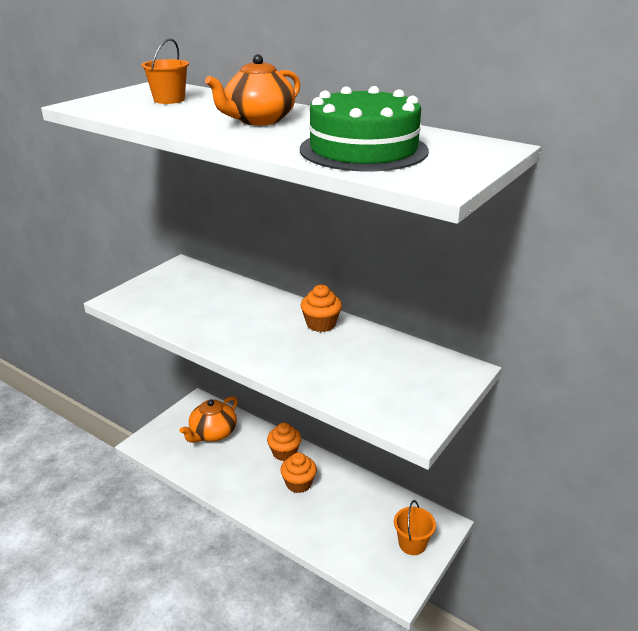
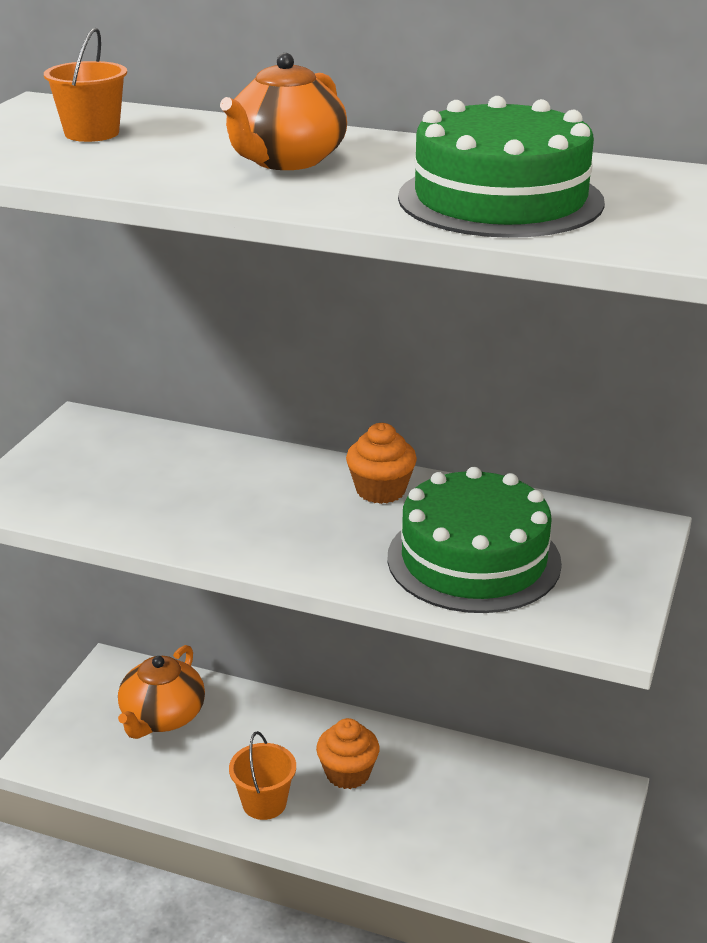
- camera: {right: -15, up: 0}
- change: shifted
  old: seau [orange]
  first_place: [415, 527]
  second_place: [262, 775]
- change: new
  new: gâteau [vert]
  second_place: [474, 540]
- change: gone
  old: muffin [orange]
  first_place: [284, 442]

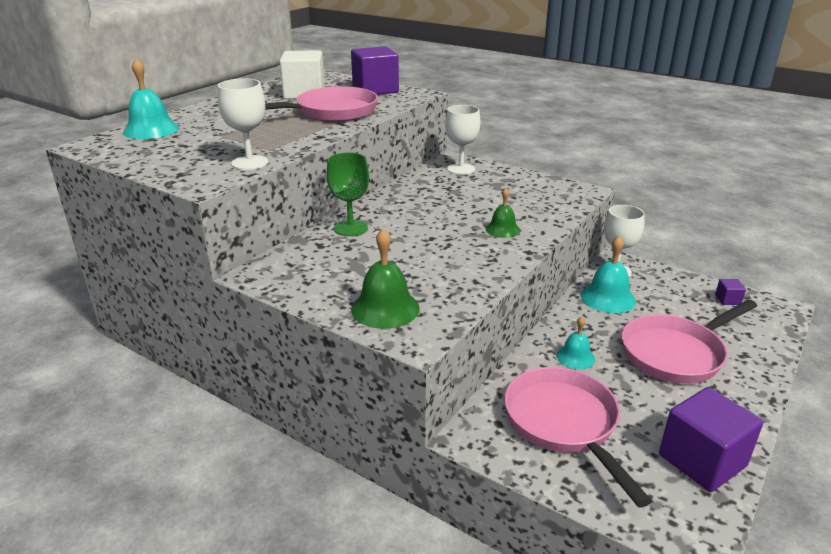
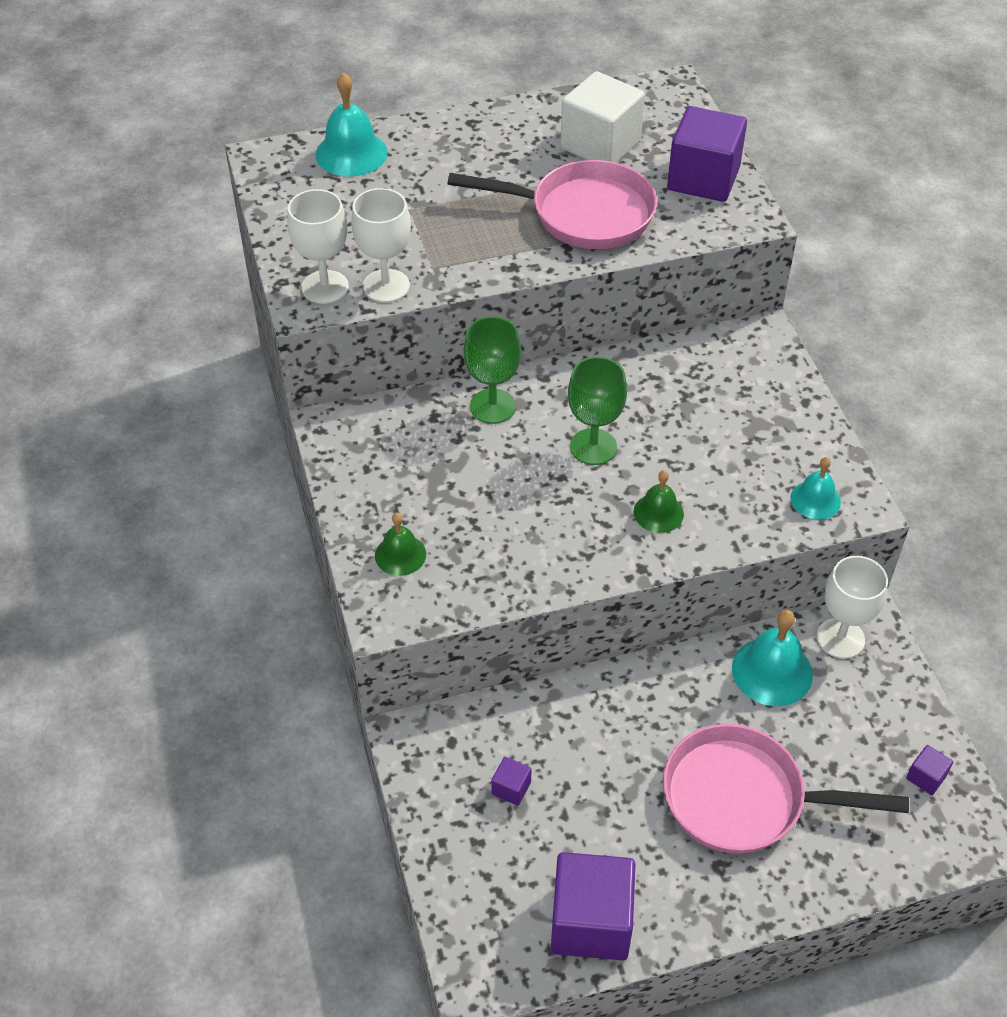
- camera: {right: 40, up: 20}
- change: shifted
  old: verre à pied [blanc]
  first_place: [462, 140]
  second_place: [318, 246]
- change: scaled
  old: cloche [vert]
  first_place: [385, 278]
  second_place: [400, 544]
  factor: 0.62
- change: swapped
  old: poêle [rose]
  new: cube [violet]
  first_place: [578, 437]
  second_place: [511, 781]
- change: new
  new: verre à pied [vert]
  second_place: [597, 411]
- change: shifted
  old: cloche [turquoise]
  first_place: [575, 342]
  second_place: [815, 488]

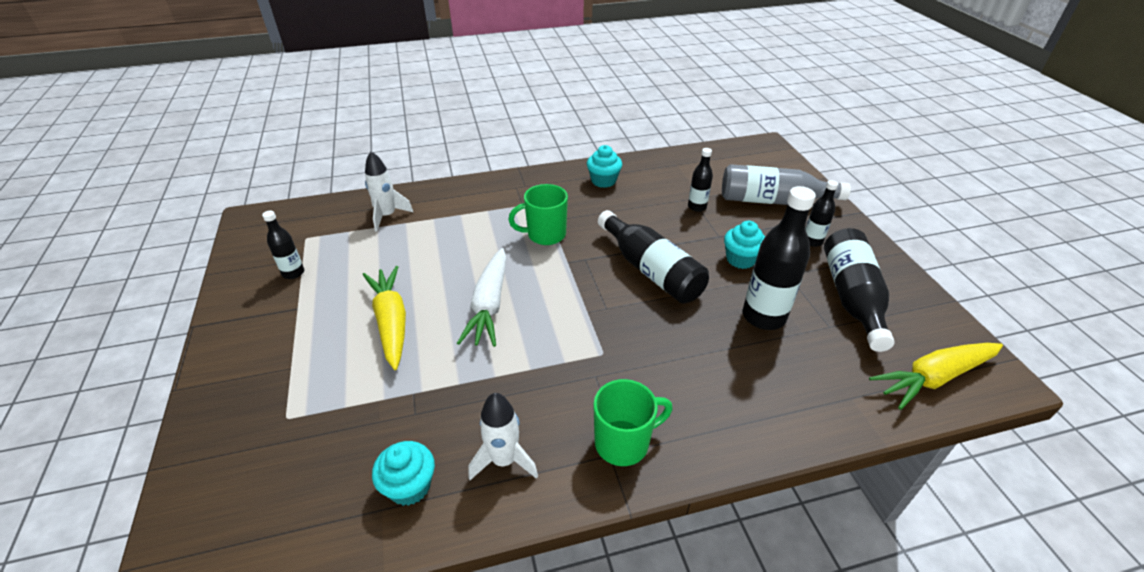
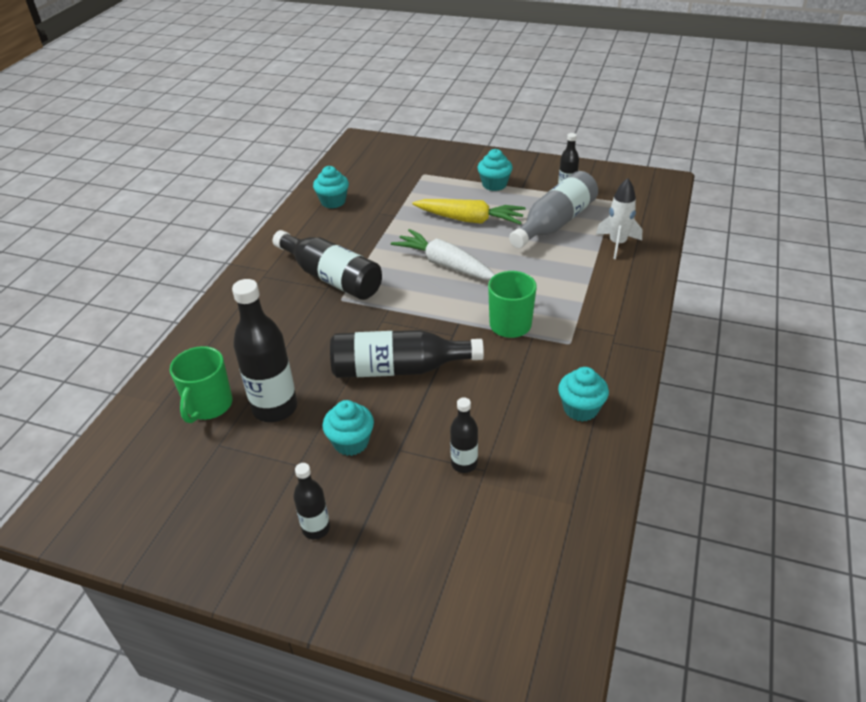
- camera: {right: 125, up: 0}
- change: shifted
  old: tasse [vert]
  first_place: [633, 422]
  second_place: [201, 384]
- change: shifted
  old: bouteille [noir]
  first_place: [859, 290]
  second_place: [327, 265]
- change: new
  new: muffin [turquoise]
  second_place: [495, 170]
- change: shifted
  old: bouteille [gris]
  first_place: [786, 184]
  second_place: [553, 209]
- change: gone
  old: fusée [blanc]
  first_place: [503, 436]
- change: gone
  old: carotte [jaune]
  first_place: [936, 376]

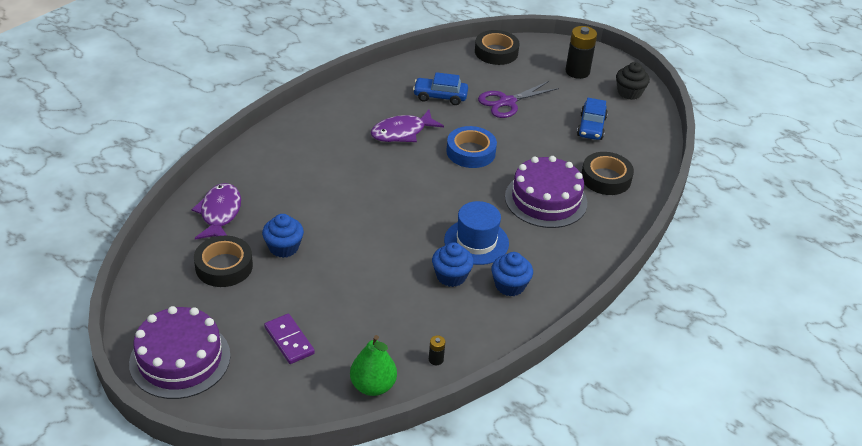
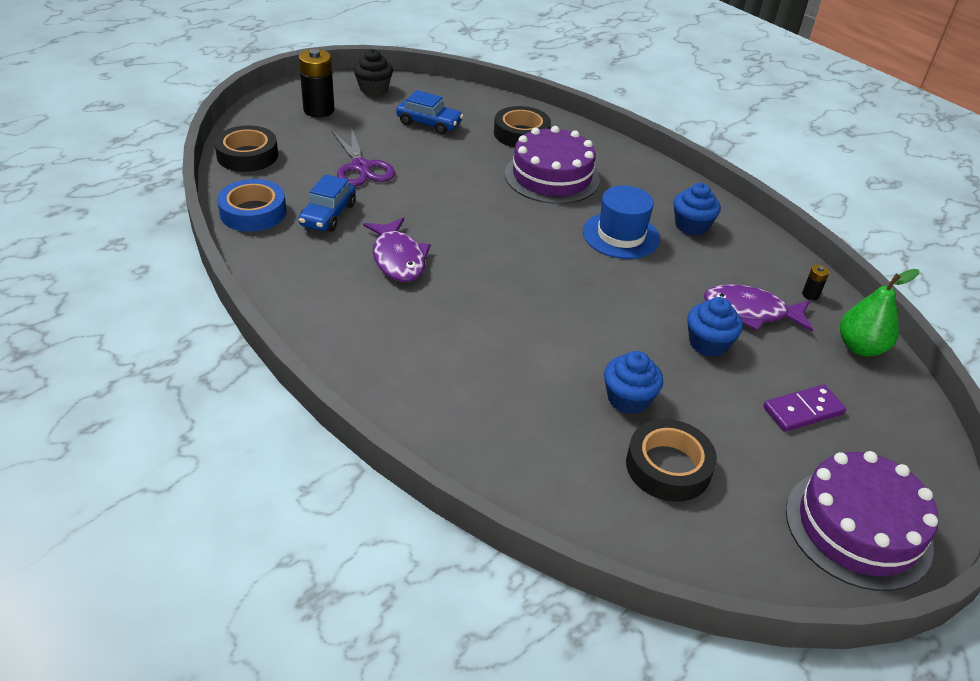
- camera: {right: -80, up: 0}
- change: shifted
  old: ruban adhésif [bleu]
  first_place: [471, 147]
  second_place: [251, 205]
- change: shifted
  old: muffin [bleu]
  first_place: [453, 264]
  second_place: [715, 327]
- change: shifted
  old: poisson [violet]
  first_place: [216, 211]
  second_place: [758, 308]

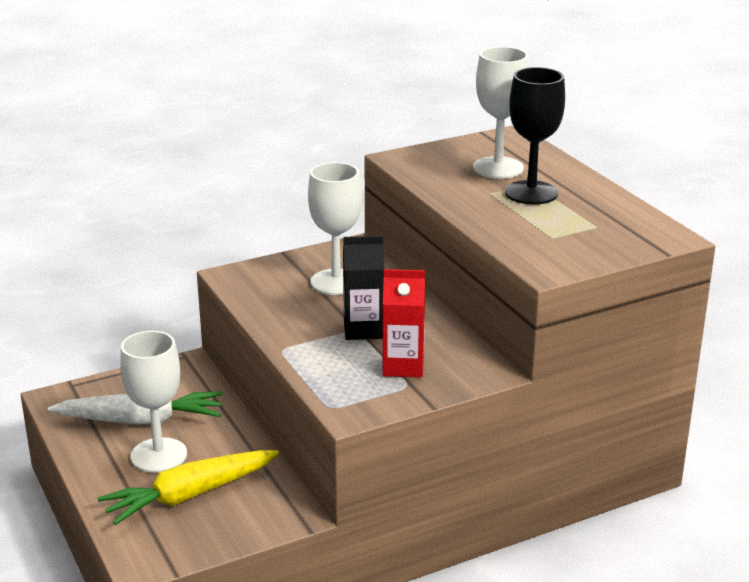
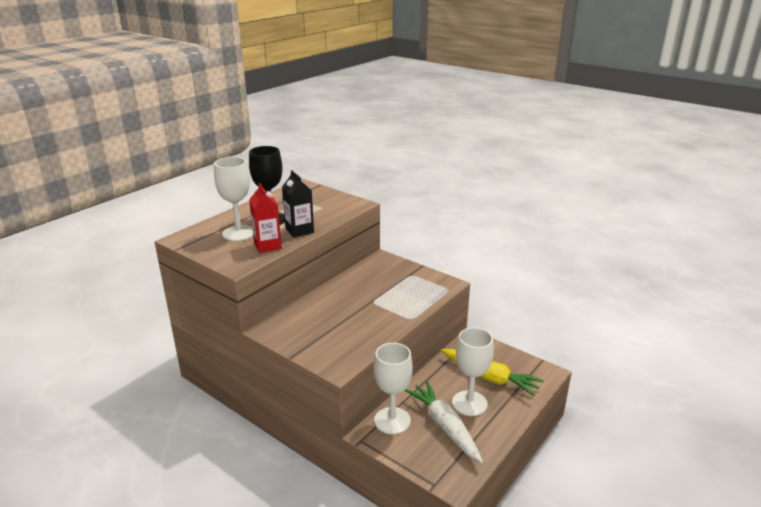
- camera: {right: -115, up: 0}
- change: shifted
  old: brique de lait [rouge]
  first_place: [403, 323]
  second_place: [265, 218]
- change: shifted
  old: brique de lait [noir]
  first_place: [363, 288]
  second_place: [298, 203]
- change: shifted
  old: verre à pied [blanc]
  first_place: [335, 228]
  second_place: [393, 388]

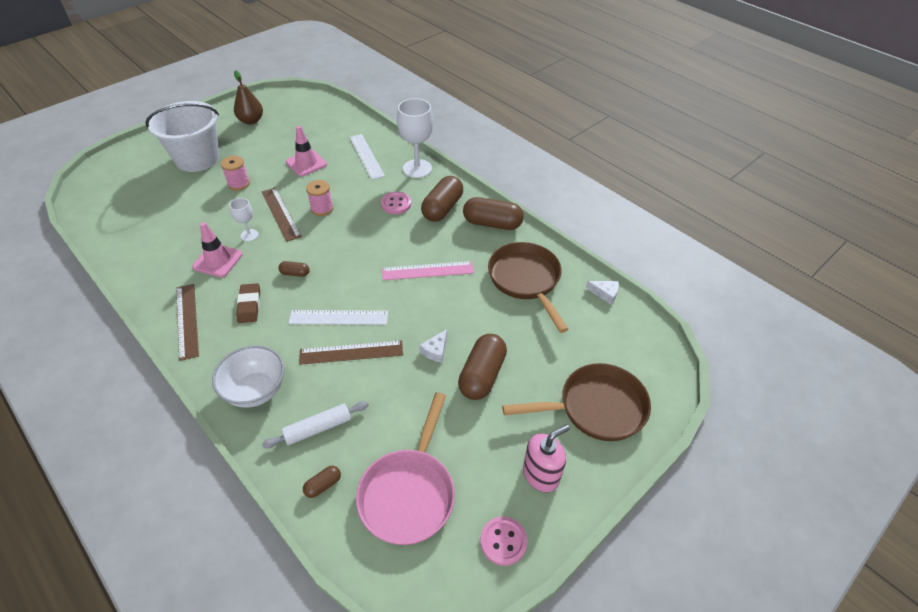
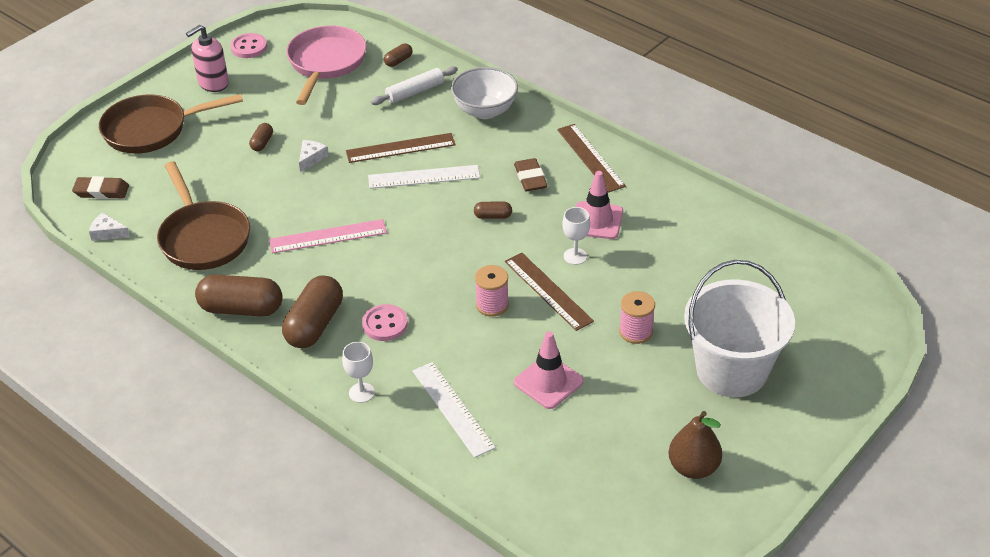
- camera: {right: 175, up: -5}
- change: new
  new: gomme [marron]
  second_place: [100, 187]
- change: scaled
  old: gélule [marron]
  first_place: [482, 367]
  second_place: [261, 137]
  factor: 0.47
- change: scaled
  old: verre à pied [blanc]
  first_place: [415, 138]
  second_place: [358, 372]
  factor: 0.53

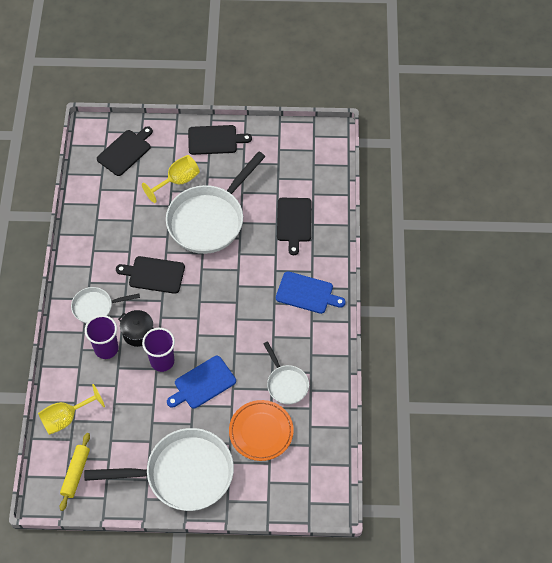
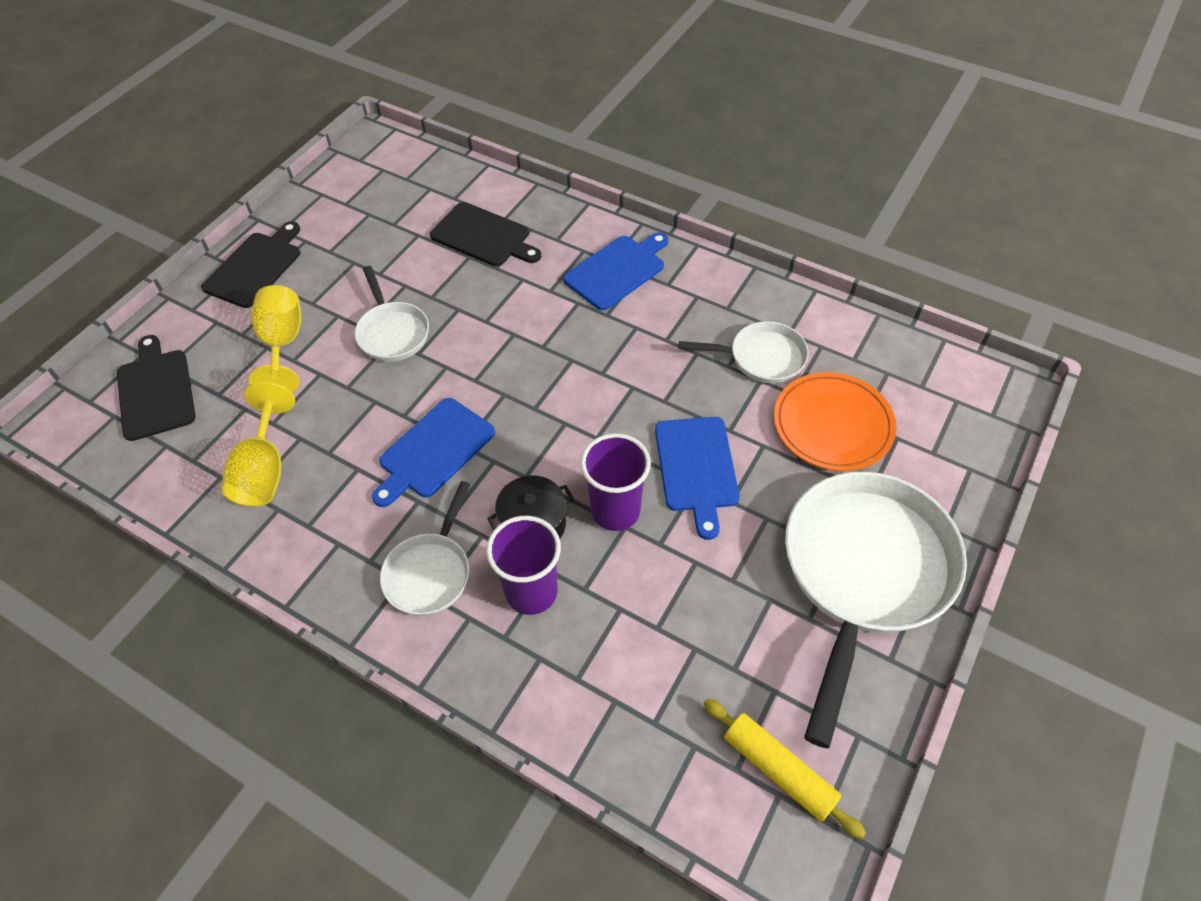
- camera: {right: -60, up: -5}
- change: shifted
  old: verre à pied [jaune]
  first_place: [71, 409]
  second_place: [258, 444]
- change: scaled
  old: poêle [blanc]
  first_place: [216, 202]
  second_place: [392, 314]
  factor: 0.5
- change: repainted
  old: planche à découper [noir]
  new: planche à découper [bleu]
  first_place: [150, 275]
  second_place: [433, 452]

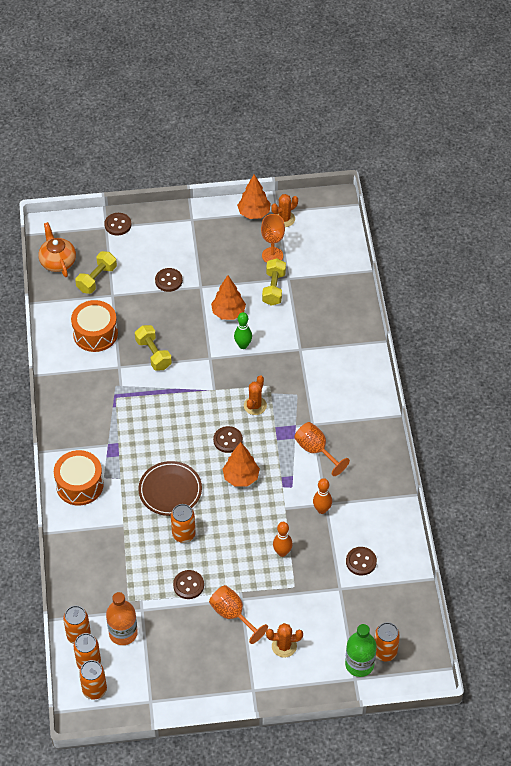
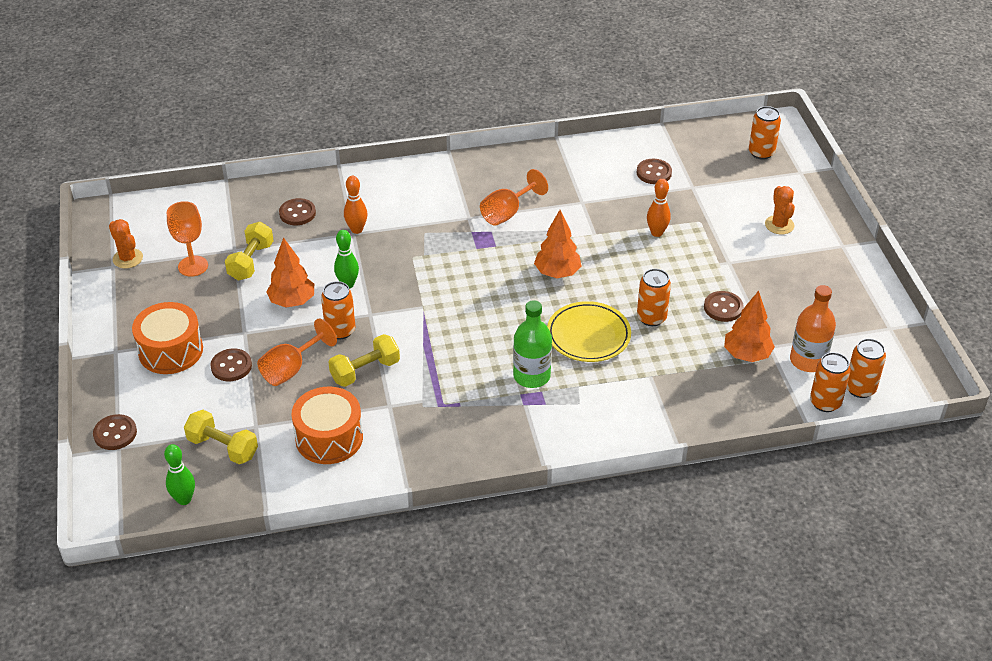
- camera: {right: -95, up: -10}
- change: shifted
  old: tambour [orange]
  first_place: [79, 478]
  second_place: [167, 338]
- change: swapped
  old: théière [orange]
  new: quille [vert]
  first_place: [57, 249]
  second_place: [179, 474]
- change: rotated
  old: haltère [jaune]
  first_place: [274, 282]
  second_place: [249, 251]
  degrees: -75
- change: shifted
  old: verre à pied [orange]
  first_place: [238, 614]
  second_place: [297, 352]
- change: shifted
  old: bouton [marron]
  first_place: [228, 439]
  second_place: [297, 211]
- change: shifted
  old: canette [orange]
  first_place: [93, 680]
  second_place: [338, 310]
- change: shifted
  old: quille [orange]
  first_place: [322, 496]
  second_place: [355, 205]
- change: shifted
  old: bouteille [vert]
  first_place: [361, 650]
  second_place: [532, 344]
- change: repainted
  old: assiette [marron]
  new: assiette [jaune]
  first_place: [170, 488]
  second_place: [589, 331]
- change: shifted
  old: arbre [orange]
  first_place: [254, 196]
  second_place: [749, 326]
- change: gone
  old: cactus [orange]
  first_place: [255, 395]

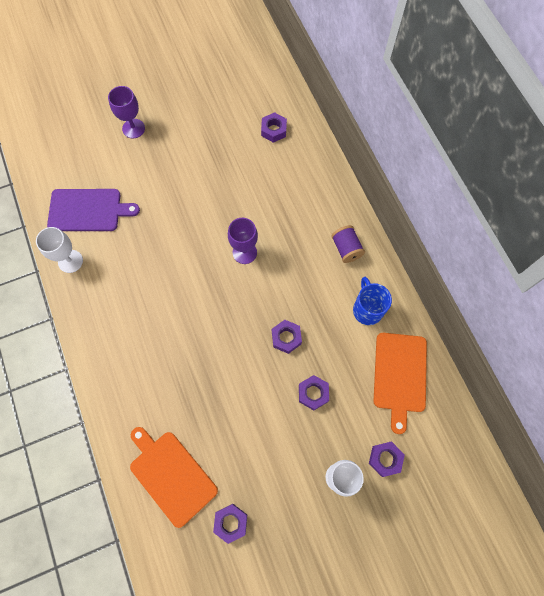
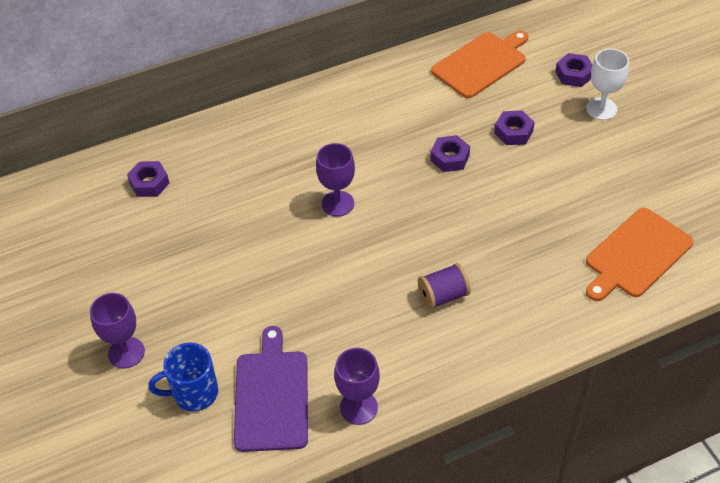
- camera: {right: -90, up: -20}
- change: shifted
  old: tasse [bleu]
  first_place: [372, 301]
  second_place: [183, 377]
- change: repainted
  old: verre à pied [blanc]
  new: verre à pied [violet]
  first_place: [59, 250]
  second_place: [357, 386]
- change: shifted
  old: bobine [violet]
  first_place: [348, 244]
  second_place: [444, 286]
- change: rotated
  old: planche à découper [orange]
  first_place: [400, 383]
  second_place: [479, 64]
  degrees: -45
- change: gone
  old: écrou [violet]
  first_place: [230, 524]

